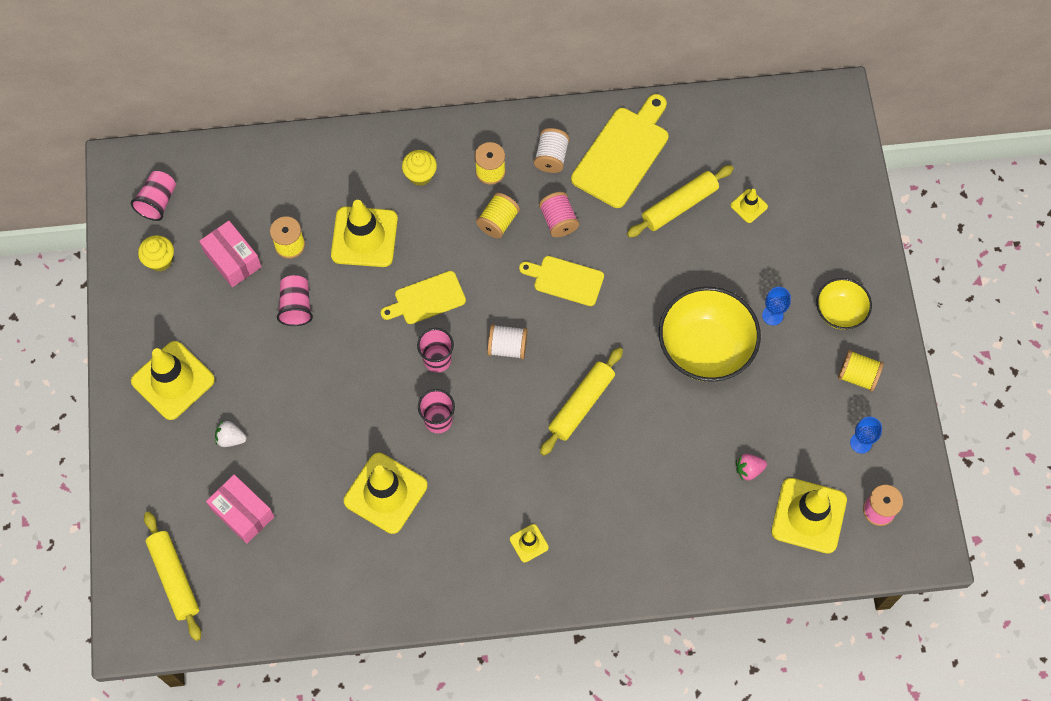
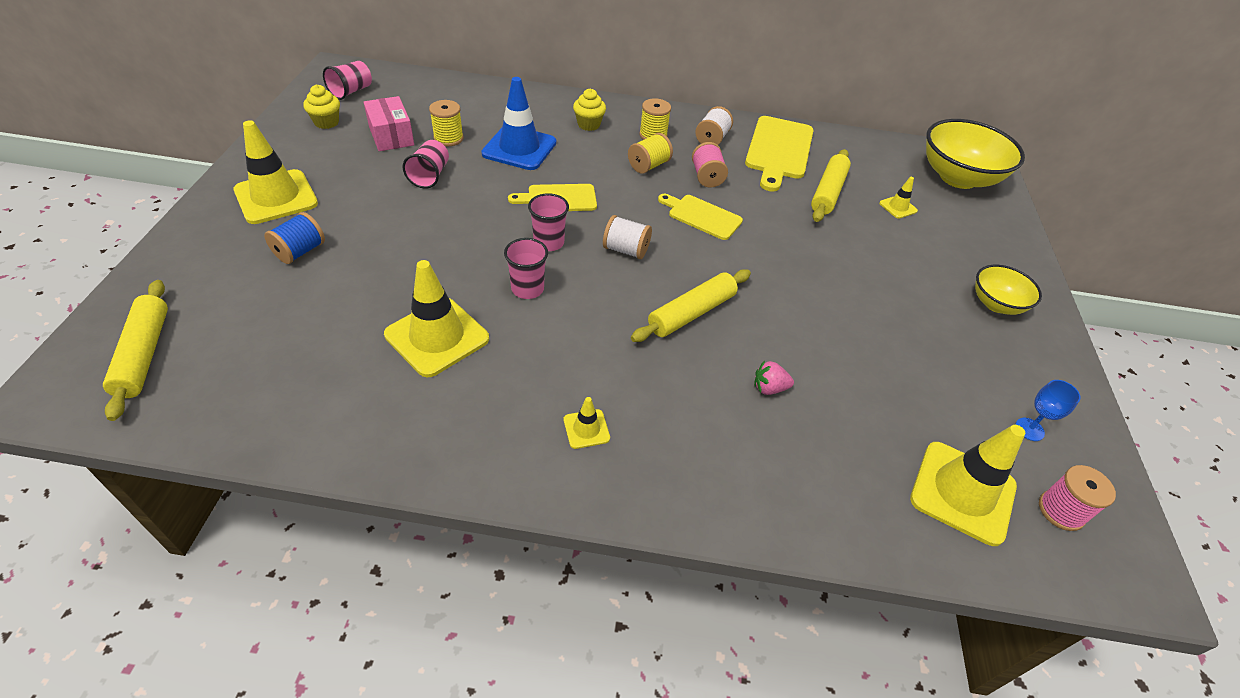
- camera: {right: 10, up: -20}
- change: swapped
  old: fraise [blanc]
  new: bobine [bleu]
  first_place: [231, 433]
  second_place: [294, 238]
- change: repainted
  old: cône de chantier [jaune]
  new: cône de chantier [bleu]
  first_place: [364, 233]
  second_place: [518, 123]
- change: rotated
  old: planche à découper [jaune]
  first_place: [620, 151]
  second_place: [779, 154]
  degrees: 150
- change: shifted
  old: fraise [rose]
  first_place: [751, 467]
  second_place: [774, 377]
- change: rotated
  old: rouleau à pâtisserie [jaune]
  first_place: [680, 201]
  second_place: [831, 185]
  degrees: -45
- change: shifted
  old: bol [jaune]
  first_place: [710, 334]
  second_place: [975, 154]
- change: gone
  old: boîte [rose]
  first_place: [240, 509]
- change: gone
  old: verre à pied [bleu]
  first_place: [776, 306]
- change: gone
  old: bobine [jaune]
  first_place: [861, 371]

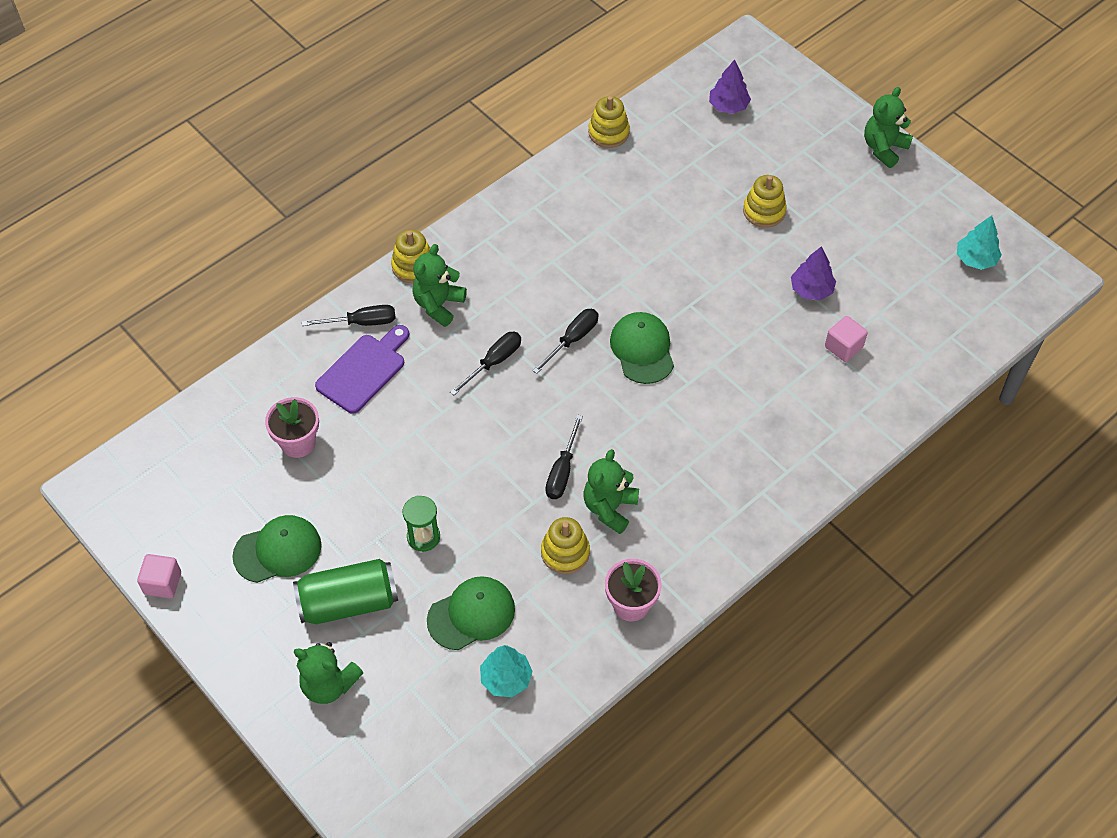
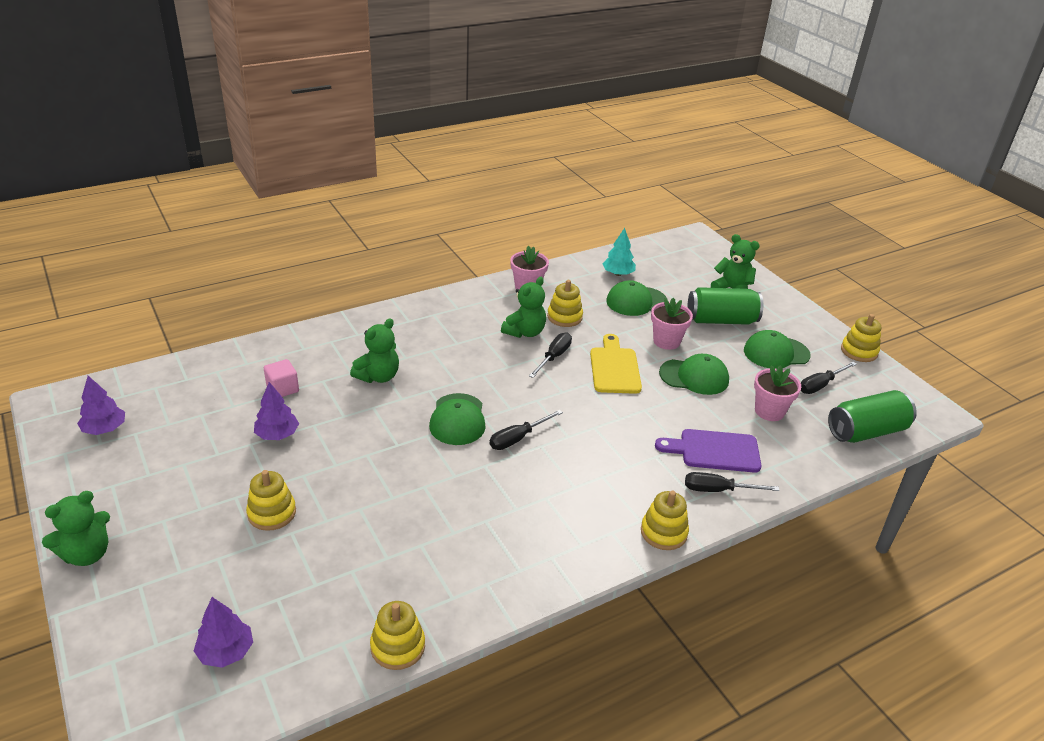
- camera: {right: -170, up: -20}
- change: repainted
  old: arbre [turquoise]
  new: arbre [violet]
  first_place: [979, 242]
  second_place: [101, 405]
- change: shifted
  old: ours en peluche [vert]
  first_place: [439, 285]
  second_place: [374, 350]
- change: new
  new: planche à découper [jaune]
  second_place: [616, 364]
- change: swapped
  old: sablier [vert]
  new: pot de fleurs [rose]
  first_place: [421, 524]
  second_place: [672, 324]
- change: rotated
  old: planche à découper [violet]
  first_place: [362, 369]
  second_place: [708, 451]
  degrees: 45
- change: new
  new: casquette [vert]
  second_place: [694, 374]
- change: shifted
  old: tournevis [noir]
  first_place: [485, 363]
  second_place: [829, 378]
- change: new
  new: canette [vert]
  second_place: [872, 416]
- change: swapped
  old: cube [rose]
  new: jouet à empiler [jaune]
  first_place: [159, 576]
  second_place: [861, 338]

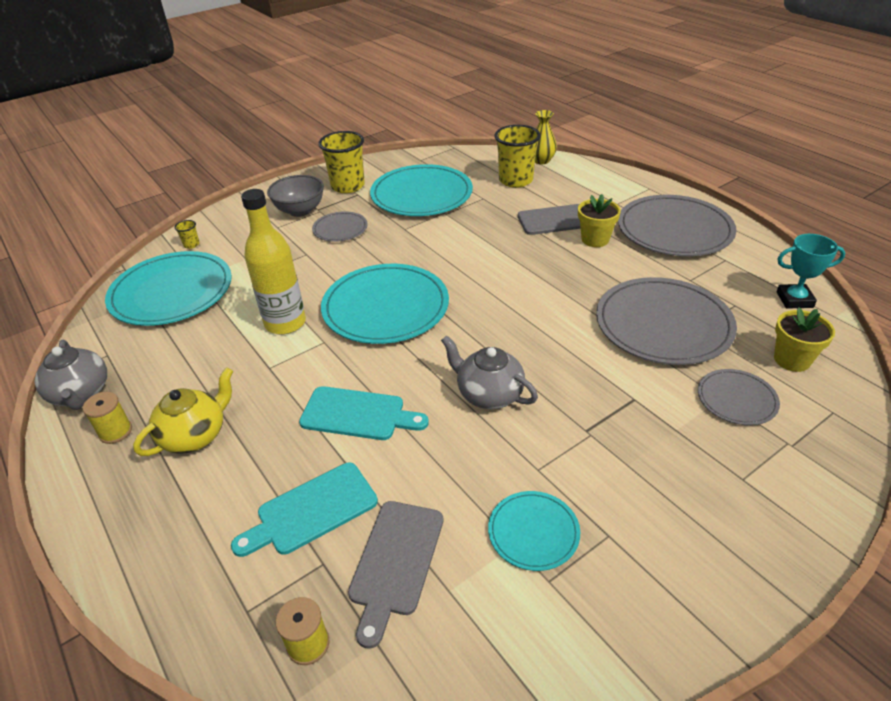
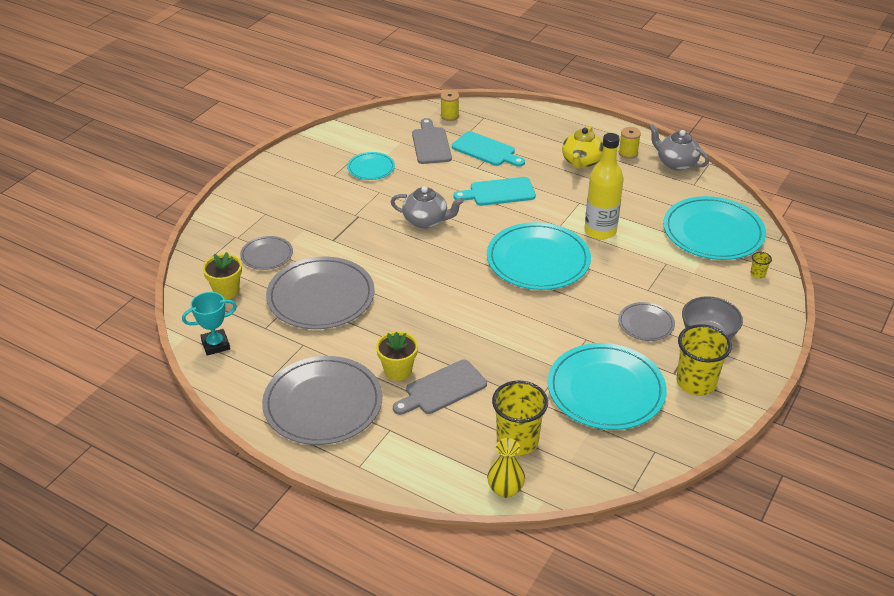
- camera: {right: 155, up: 0}
- change: rotated
  old: planche à découper [turquoise]
  first_place: [304, 510]
  second_place: [488, 149]
  degrees: 90

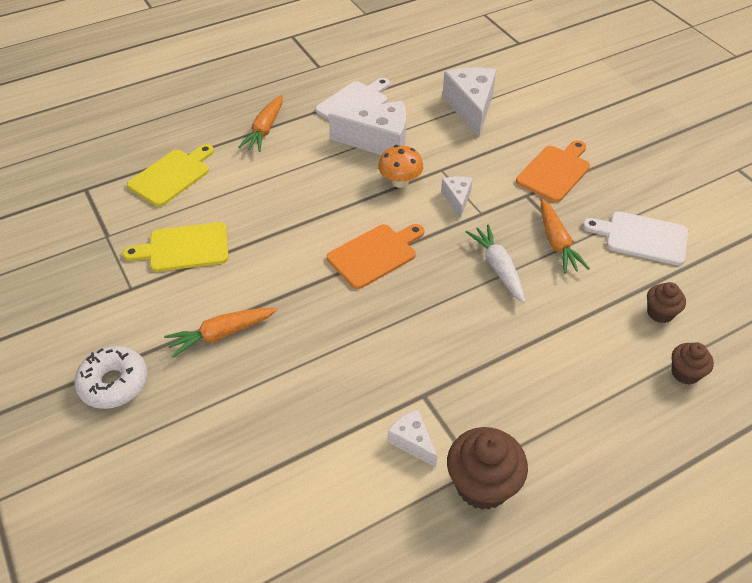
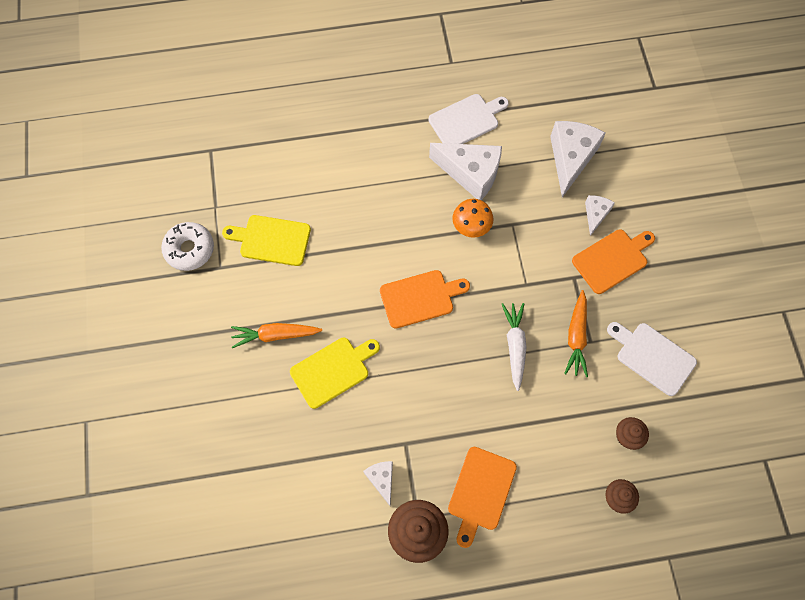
- camera: {right: 20, up: 20}
- change: shifted
  old: beignet [blanc]
  first_place: [111, 377]
  second_place: [187, 246]
- change: shifted
  old: planche à découper [jaune]
  first_place: [170, 175]
  second_place: [335, 373]
- change: new
  new: planche à découper [orange]
  second_place: [482, 497]
- change: shifted
  old: fromage [blanc]
  first_place: [457, 197]
  second_place: [600, 215]
- change: gone
  old: carotte [orange]
  first_place: [260, 123]

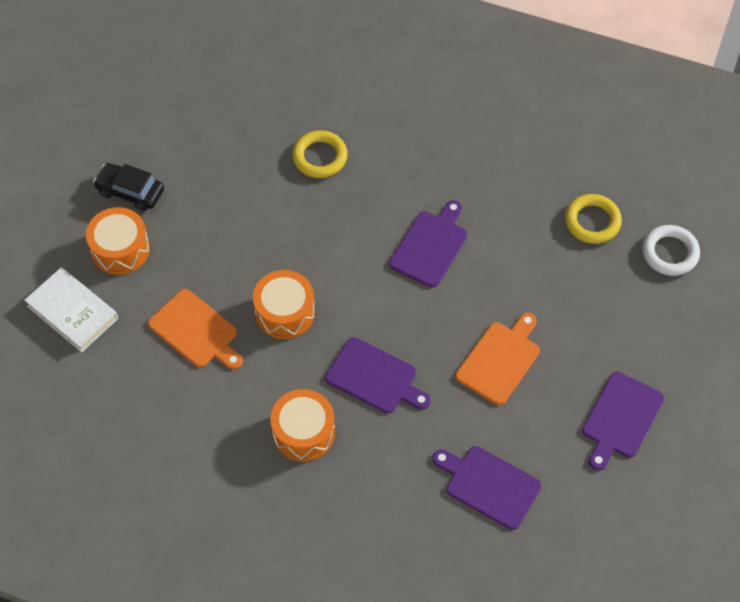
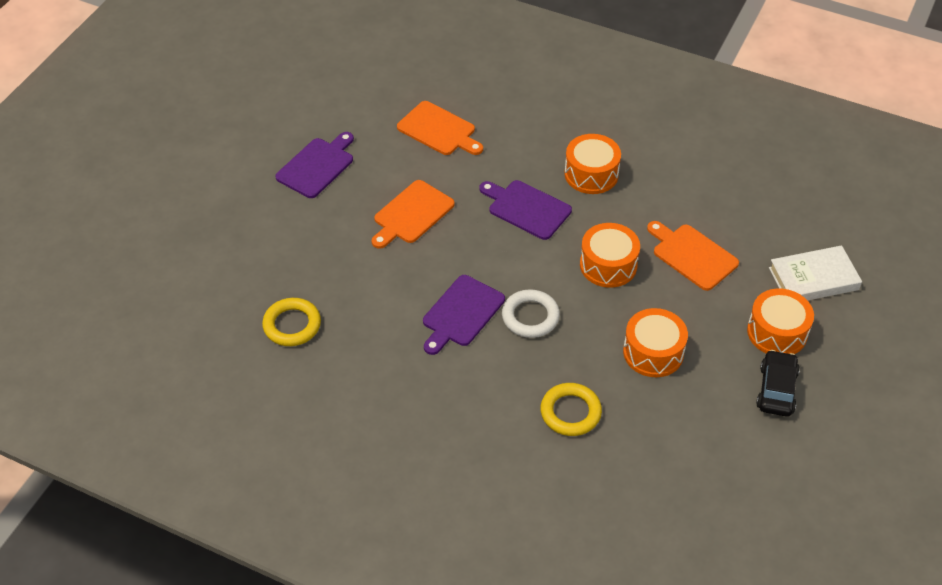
- camera: {right: -175, up: -10}
- change: repainted
  old: planche à découper [violet]
  new: planche à découper [orange]
  first_place: [486, 488]
  second_place: [440, 128]
- change: shifted
  old: anneau [blanc]
  first_place: [671, 250]
  second_place: [531, 313]
- change: new
  new: tambour [orange]
  second_place: [655, 342]
- change: rotated
  old: voiture [noir]
  first_place: [128, 187]
  second_place: [778, 383]
  degrees: -105
- change: rotated
  old: livre [blanc]
  first_place: [71, 310]
  second_place: [815, 272]
  degrees: -60

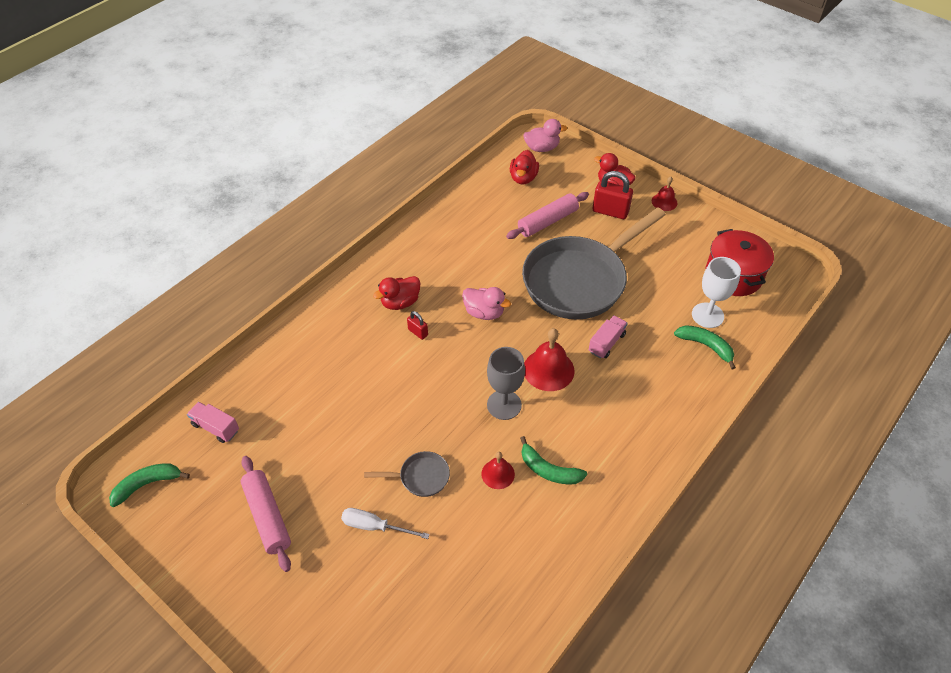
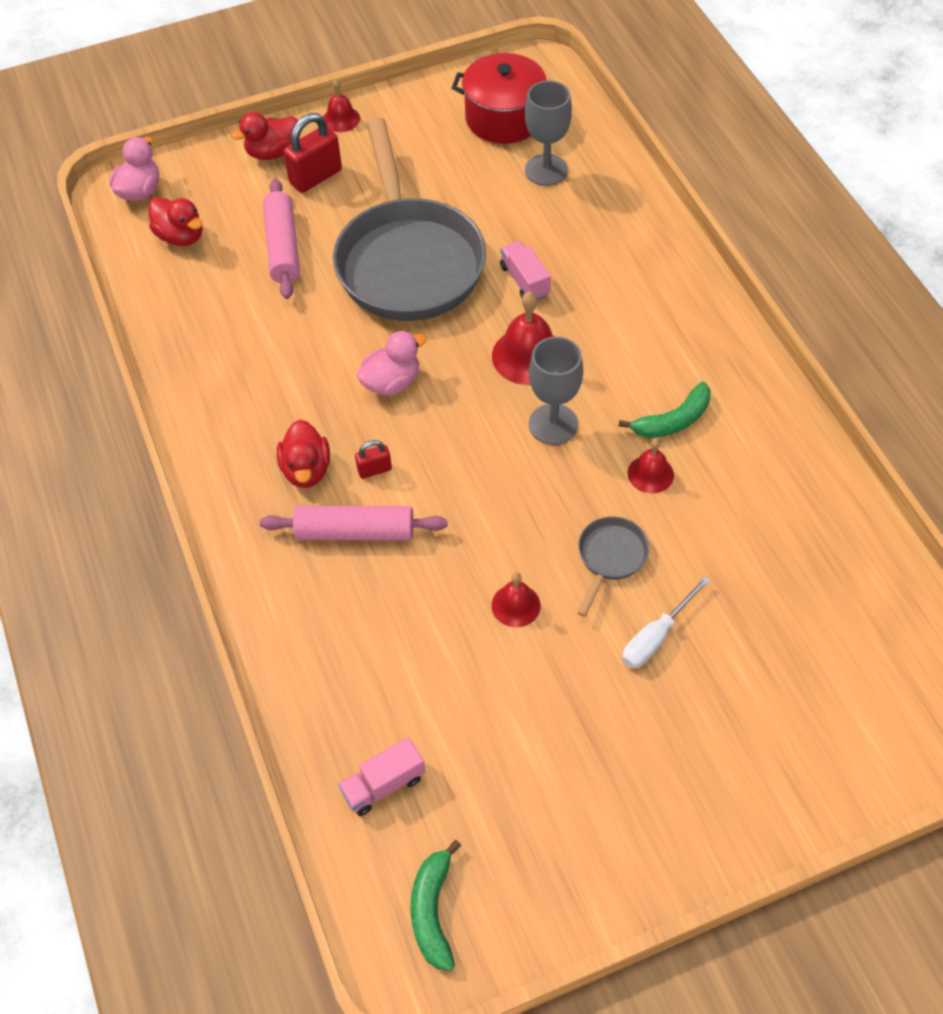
- camera: {right: -60, up: 5}
- change: shifted
  old: rouleau à pâtisserie [rose]
  first_place: [266, 514]
  second_place: [353, 523]
- change: new
  new: cloche [rouge]
  second_place: [516, 600]
- change: repainted
  old: verre à pied [blanc]
  new: verre à pied [gris]
  first_place: [716, 292]
  second_place: [548, 133]
- change: gone
  old: banane [vert]
  first_place: [705, 347]

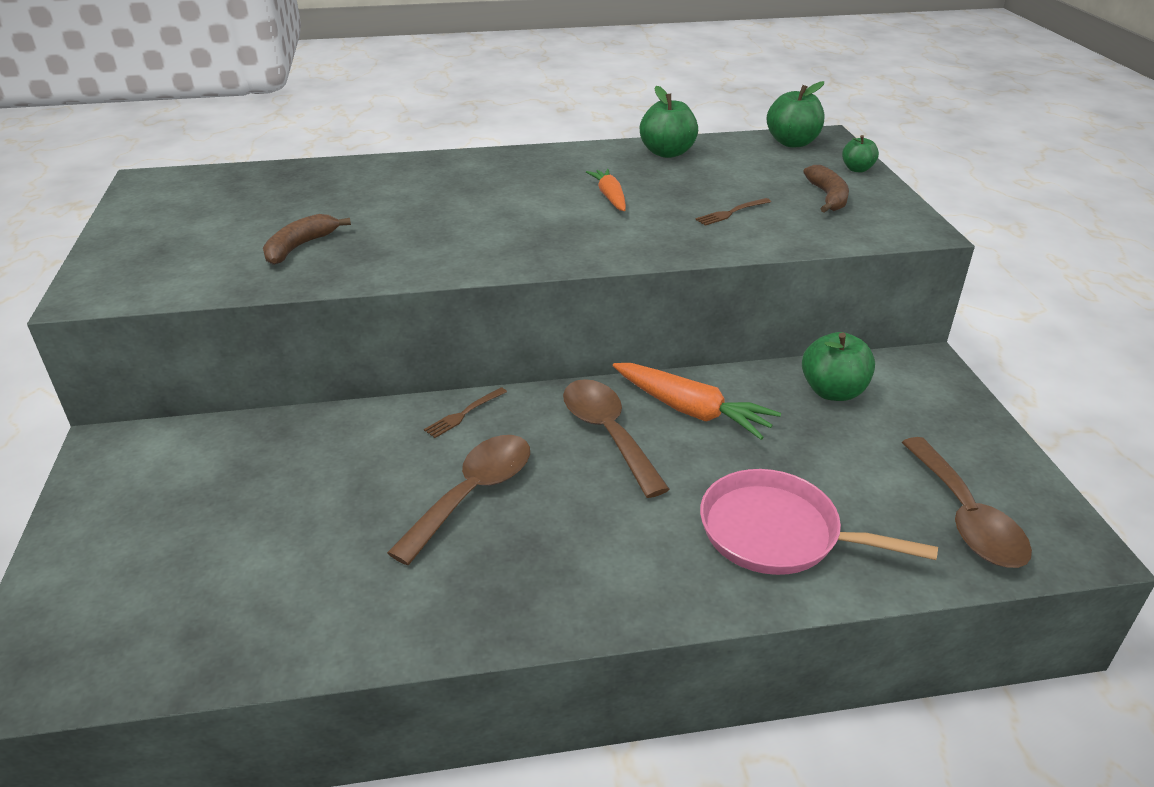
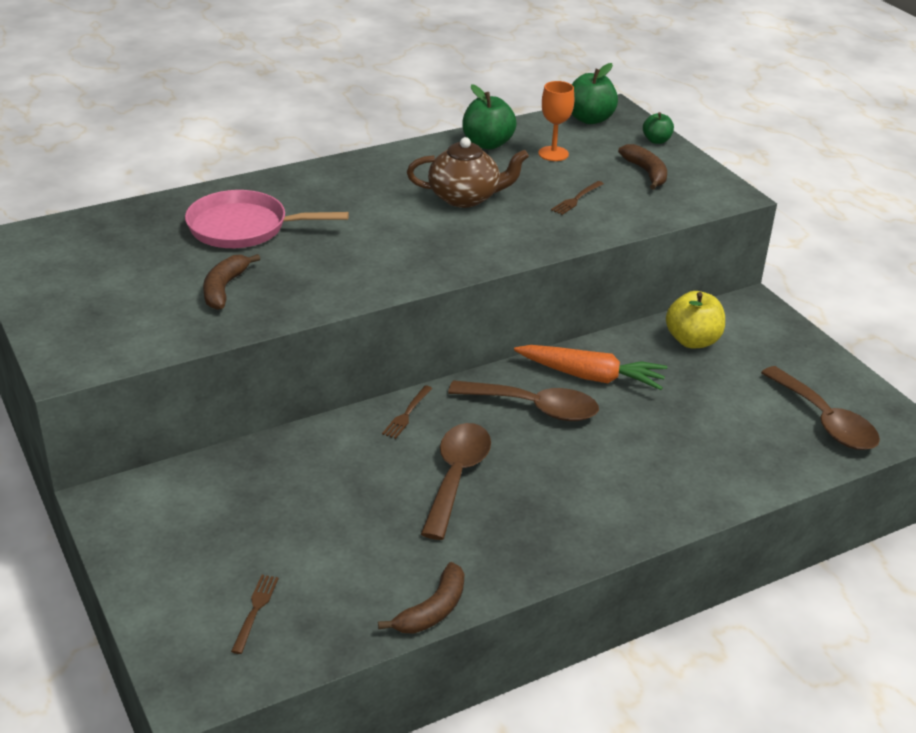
- camera: {right: -20, up: 0}
- change: shifted
  old: poêle [rose]
  first_place: [819, 522]
  second_place: [267, 219]
- change: new
  new: fourchette [marron]
  second_place: [255, 614]
- change: new
  new: banane [marron]
  second_place: [421, 598]
- change: swapped
  old: carotte [orange]
  new: théière [marron]
  first_place: [606, 190]
  second_place: [468, 172]
- change: rotated
  old: cuillère [marron]
  first_place: [616, 438]
  second_place: [523, 400]
  degrees: 150
- change: new
  new: verre à pied [orange]
  second_place: [556, 121]
- change: repainted
  old: pomme [vert]
  new: pomme [jaune]
  first_place: [838, 366]
  second_place: [695, 319]

